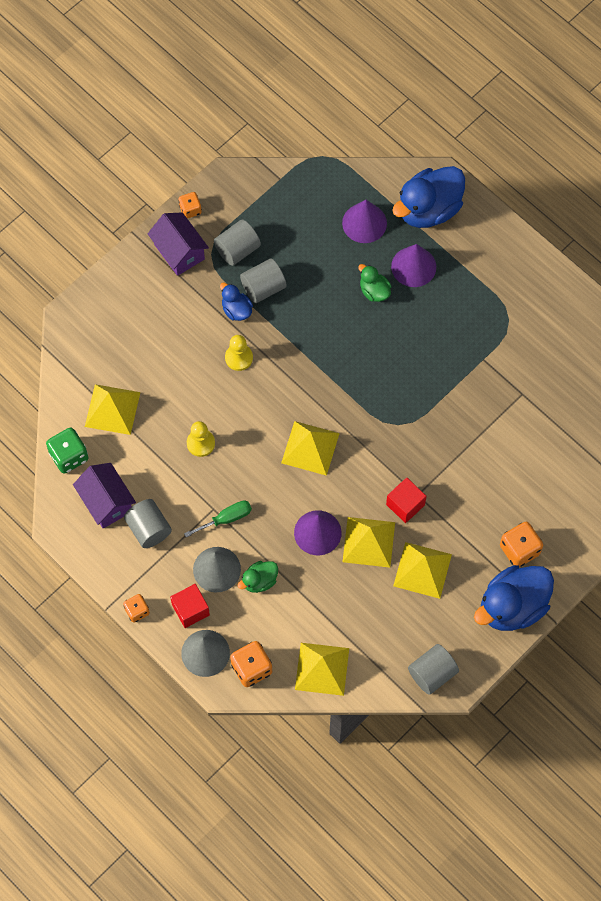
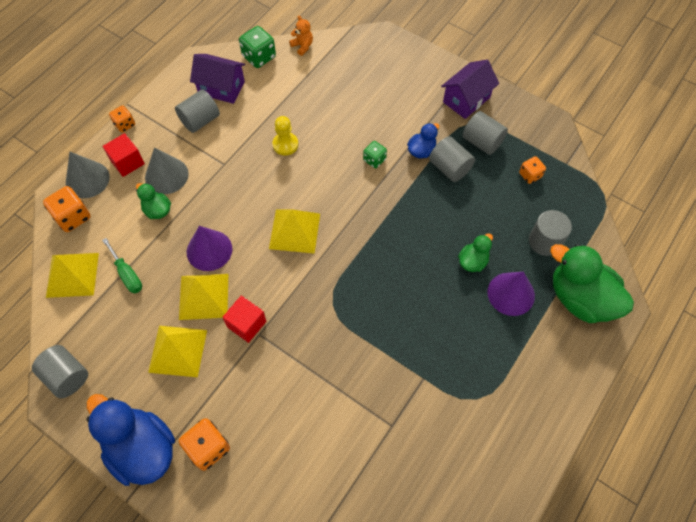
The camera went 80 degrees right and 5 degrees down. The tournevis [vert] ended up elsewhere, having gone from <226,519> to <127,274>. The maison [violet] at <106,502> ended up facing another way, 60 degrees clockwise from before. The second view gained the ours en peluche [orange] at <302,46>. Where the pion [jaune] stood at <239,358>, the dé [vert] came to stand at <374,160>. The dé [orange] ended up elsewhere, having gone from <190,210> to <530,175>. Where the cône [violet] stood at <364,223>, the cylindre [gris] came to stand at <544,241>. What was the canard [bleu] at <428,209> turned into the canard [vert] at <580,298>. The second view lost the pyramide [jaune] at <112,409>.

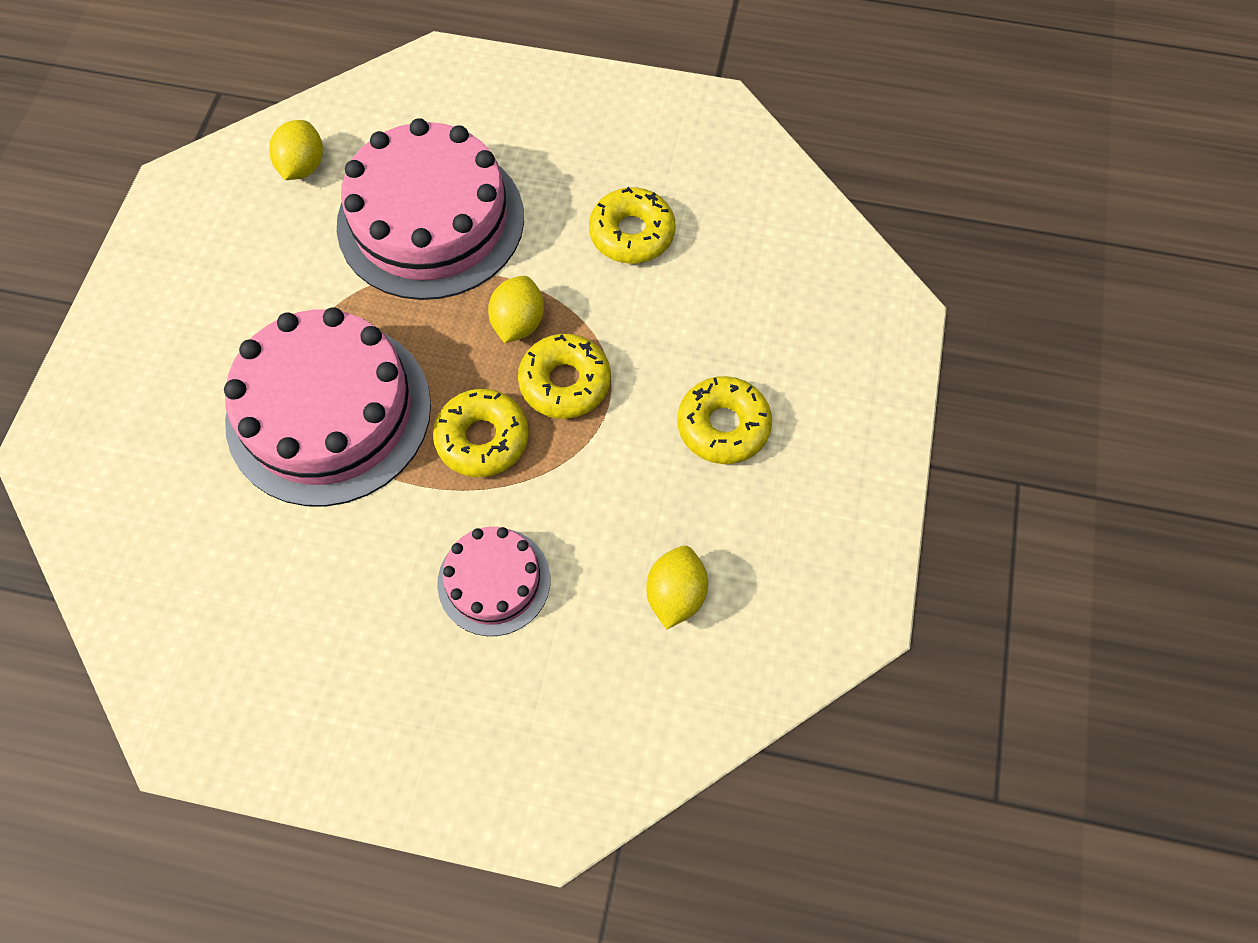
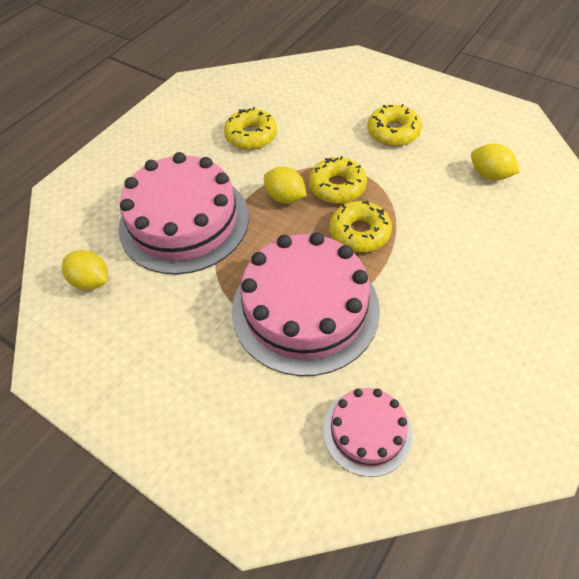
The camera went 65 degrees left and 10 degrees down. The gâteau [rose] ended up elsewhere, having gone from <494,581> to <367,431>.

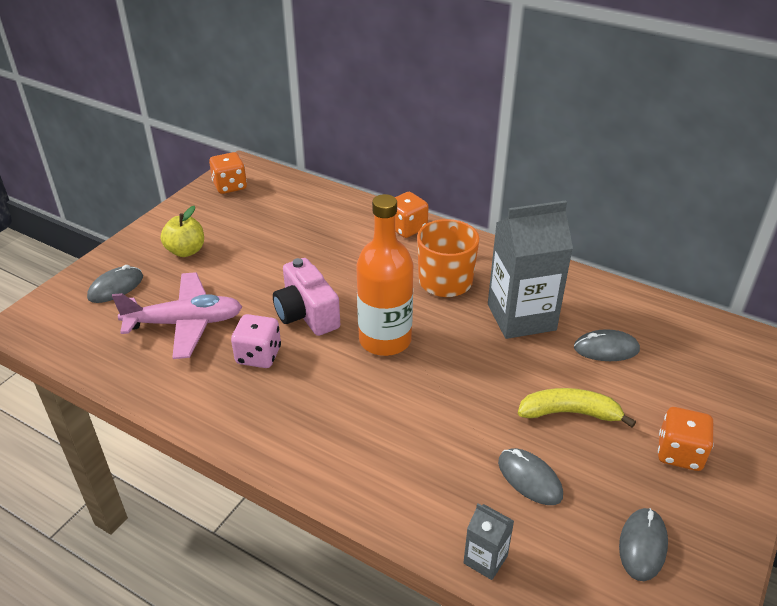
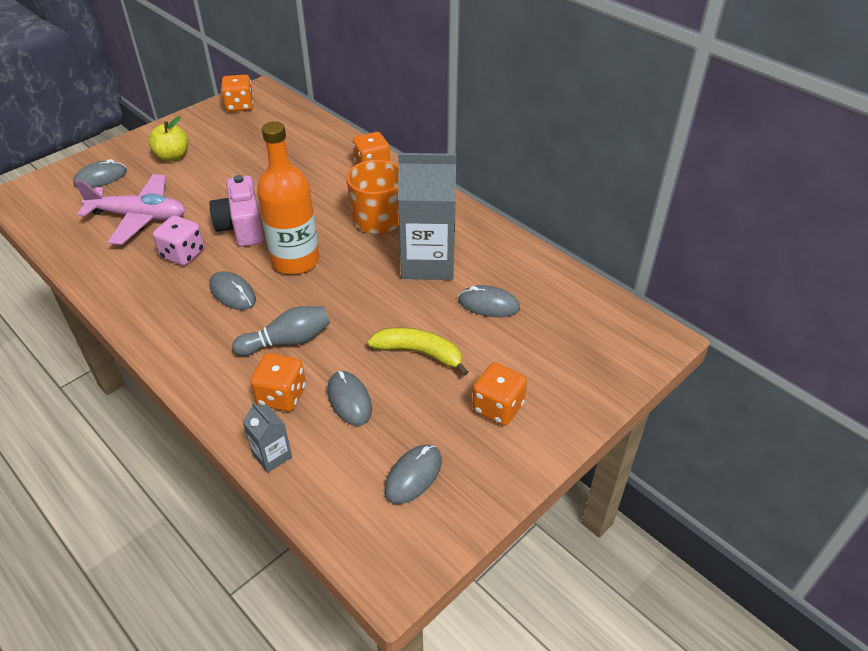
The camera went 15 degrees right and 5 degrees up. The second view gained the souris [gris] at <232,293>. The second view gained the quille [gris] at <287,341>. The second view gained the dé [orange] at <281,396>.

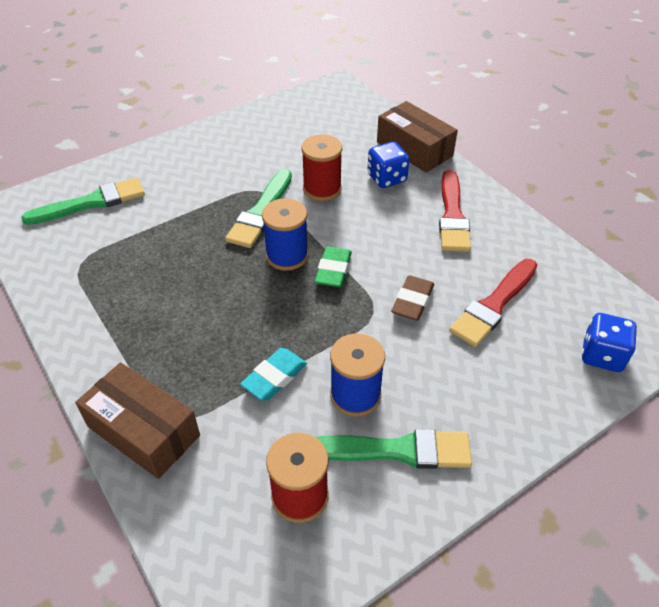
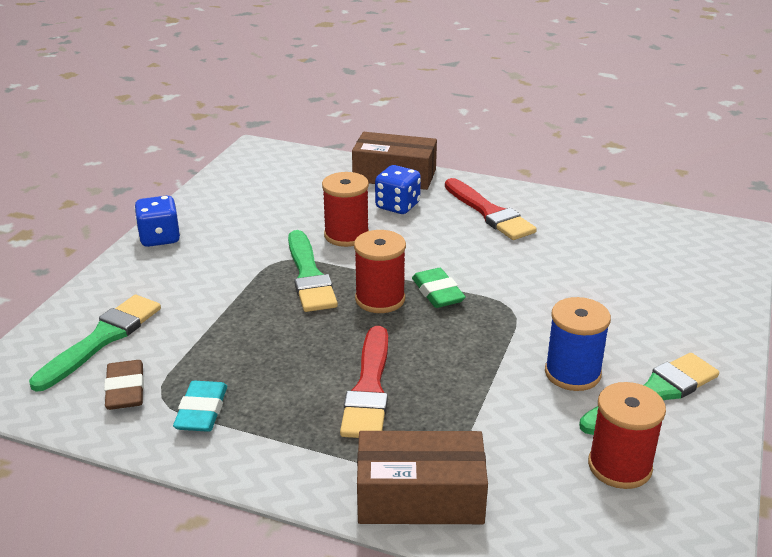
The camera went 35 degrees left and 15 degrees down. The gomme [marron] ended up elsewhere, having gone from <412,301> to <125,390>. The dé [bleu] ended up elsewhere, having gone from <602,355> to <160,238>. The gomme [turquoise] ended up elsewhere, having gone from <274,377> to <201,411>. The pinceau [rouge] ended up elsewhere, having gone from <494,305> to <369,388>. What was the bobine [bleu] at <287,256> turned into the bobine [rouge] at <380,299>.

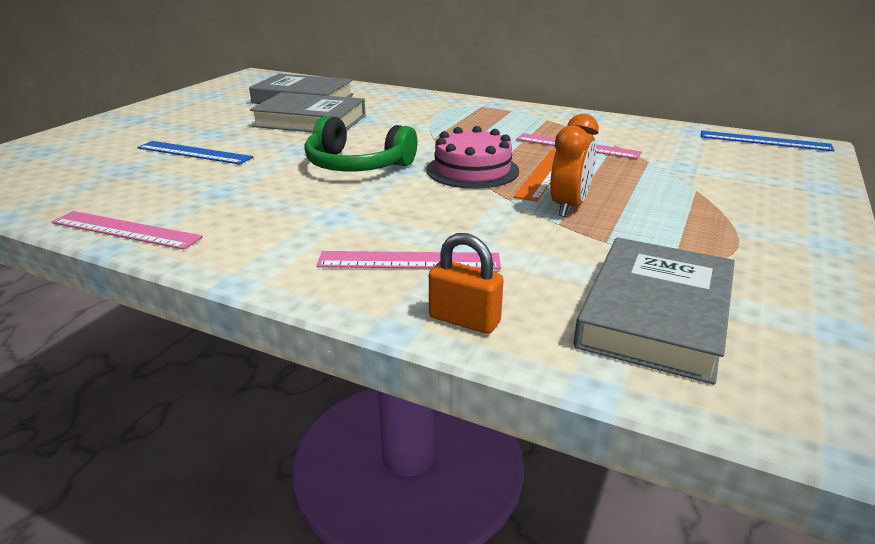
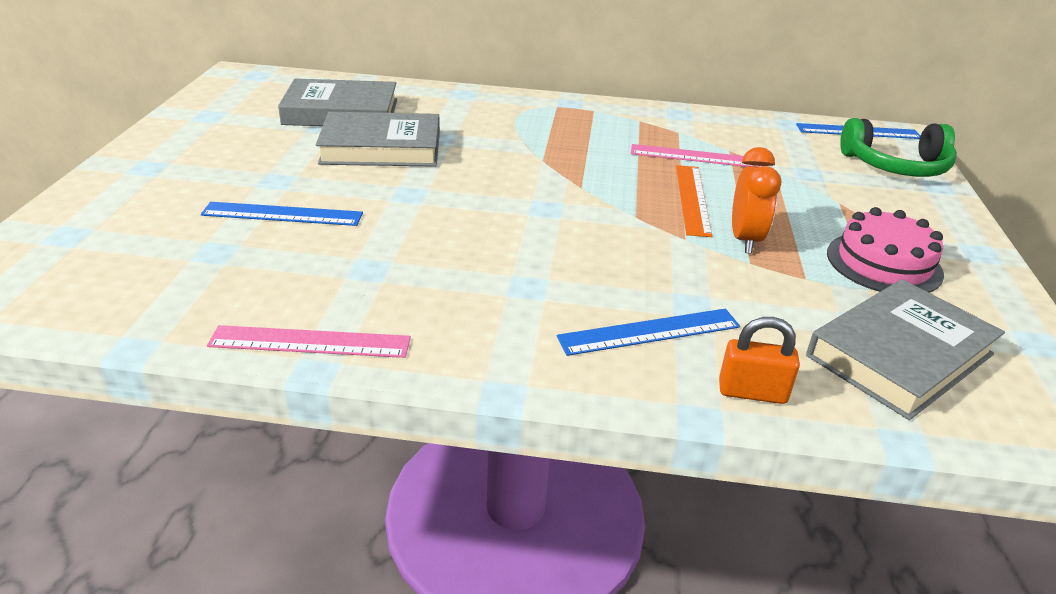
The camera went 20 degrees left and 5 degrees up. What was the règle [rose] at <409,261> turned into the règle [bleu] at <649,332>. The livre [gris] at <655,315> ended up facing another way, 45 degrees clockwise from before. The gâteau [rose] ended up elsewhere, having gone from <472,170> to <884,263>. The casque audio [vert] ended up elsewhere, having gone from <357,165> to <896,166>.

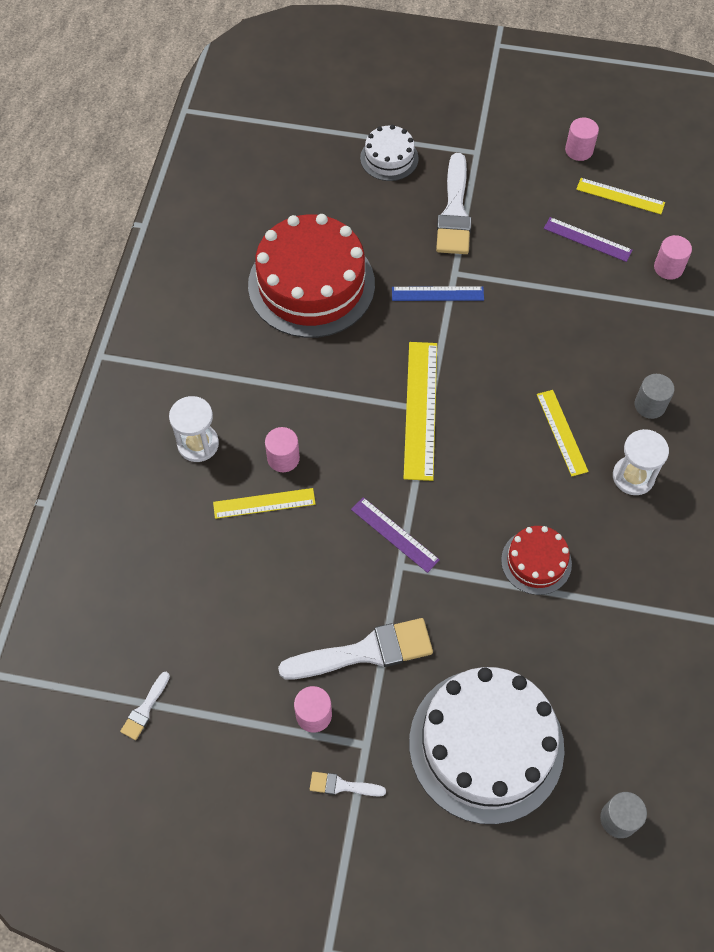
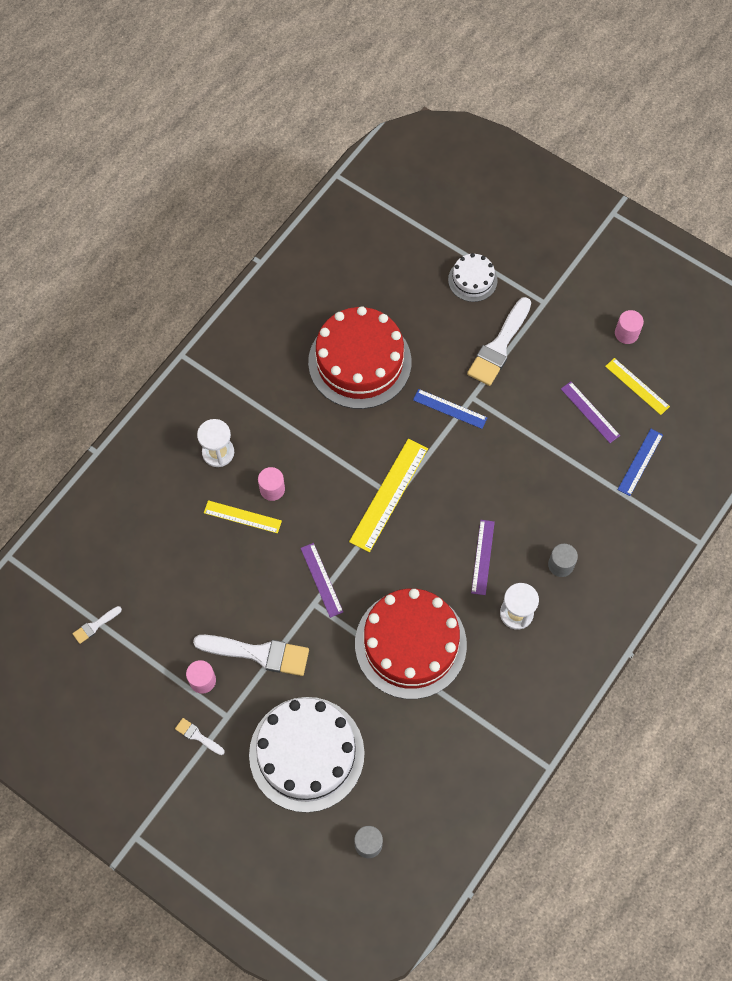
The camera went 25 degrees right and 5 degrees up. The size of the gâteau [rouge] at <536,562> changed by a factor of 2.04. What was the règle [jaune] at <562,432> turned into the règle [violet] at <483,557>. Where the cylindre [rose] stood at <668,268>, the règle [bleu] came to stand at <640,462>.

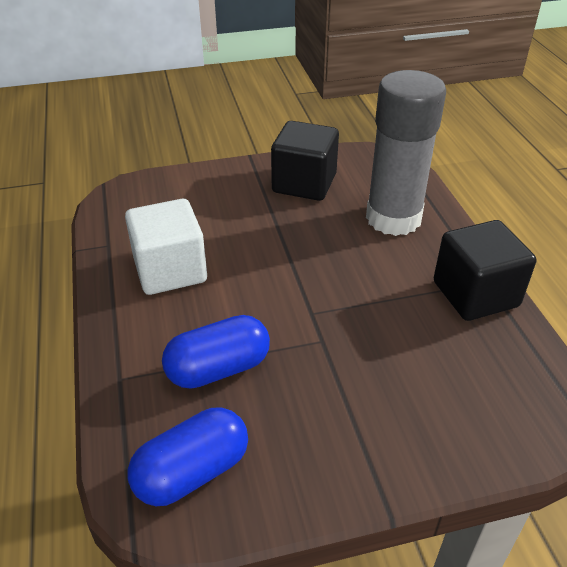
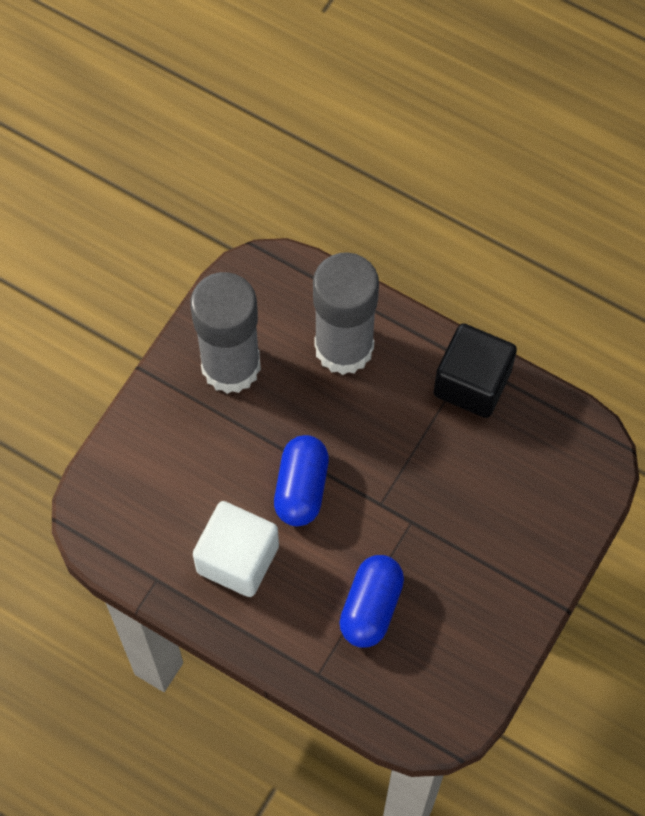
The camera went 45 degrees left and 25 degrees up. Where the cube [noir] stood at <304,183>, the bâton de colle [gris] came to stand at <231,366>. The gélule [bleu] ended up elsewhere, having gone from <192,472> to <301,488>.

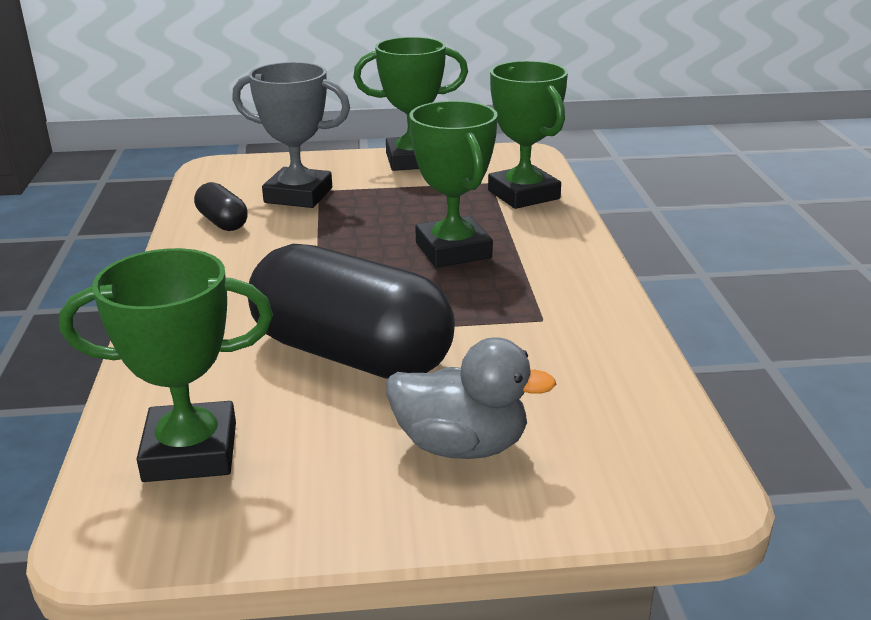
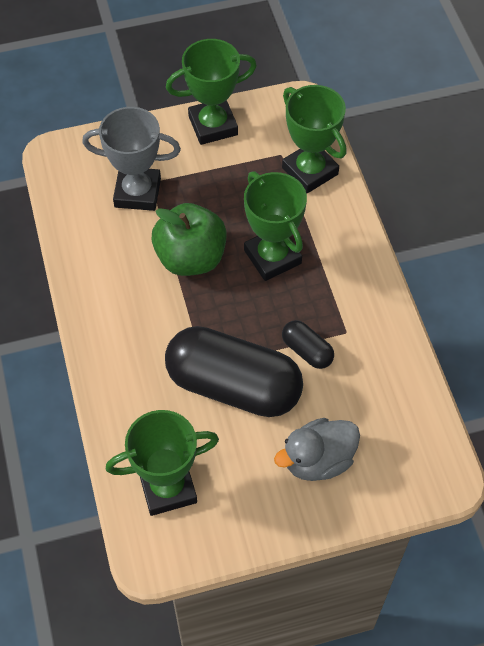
The camera went 10 degrees left and 30 degrees up. The second view gained the pomme [vert] at <191,258>. The canard [gris] at <461,446> ended up facing another way, 150 degrees clockwise from before. The gélule [noir] ended up elsewhere, having gone from <222,222> to <307,351>.

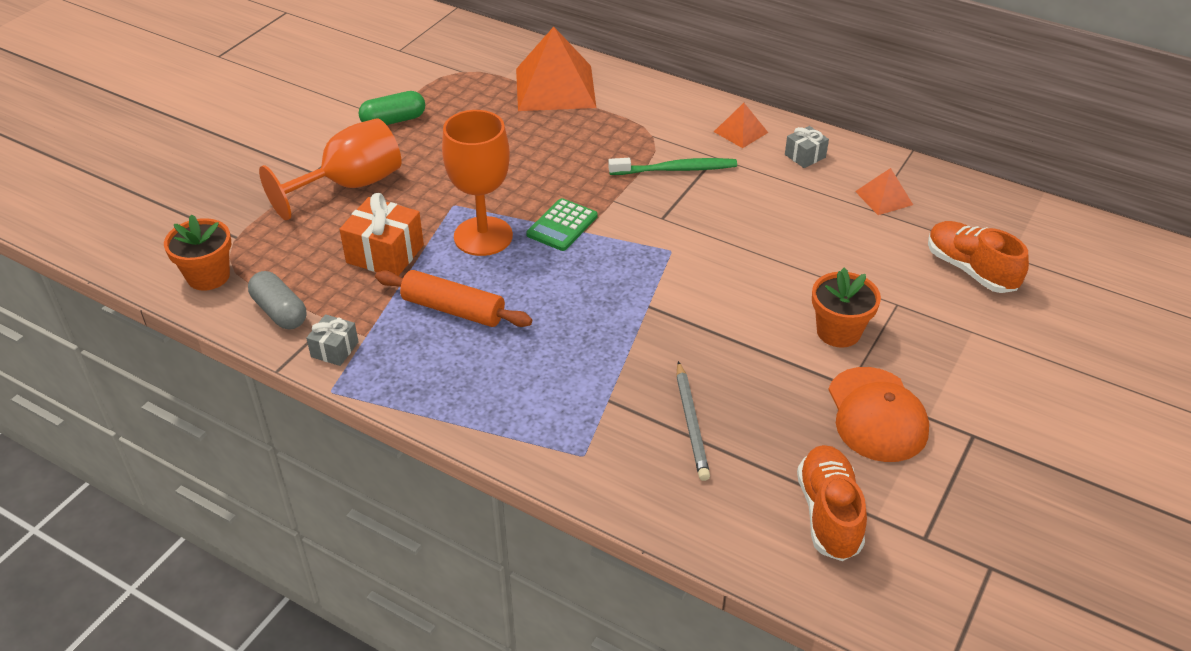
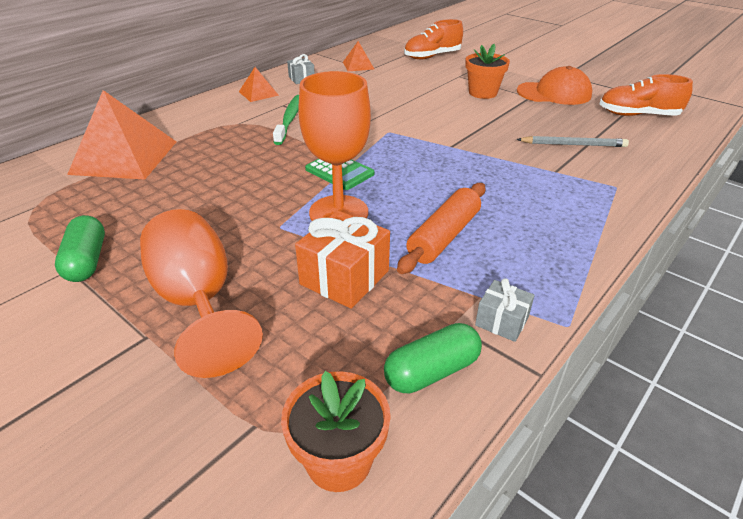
The camera went 80 degrees left and 5 degrees down. What was the gélule [gris] at <280,312> turned into the gélule [vert] at <432,371>.

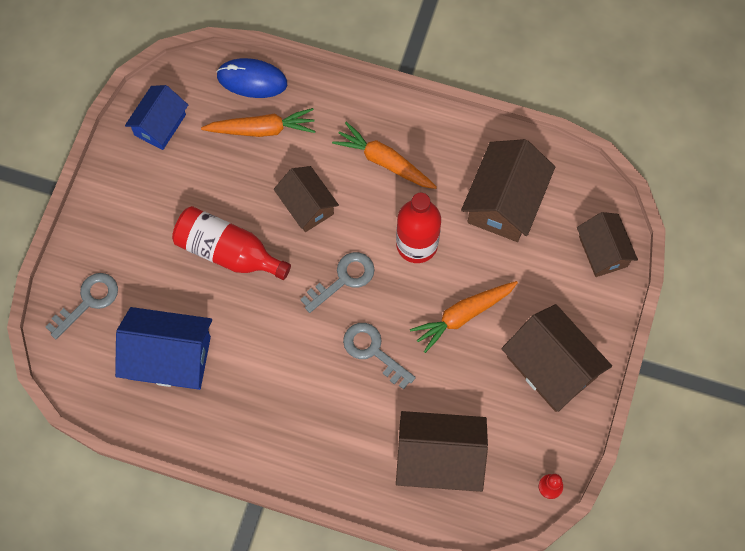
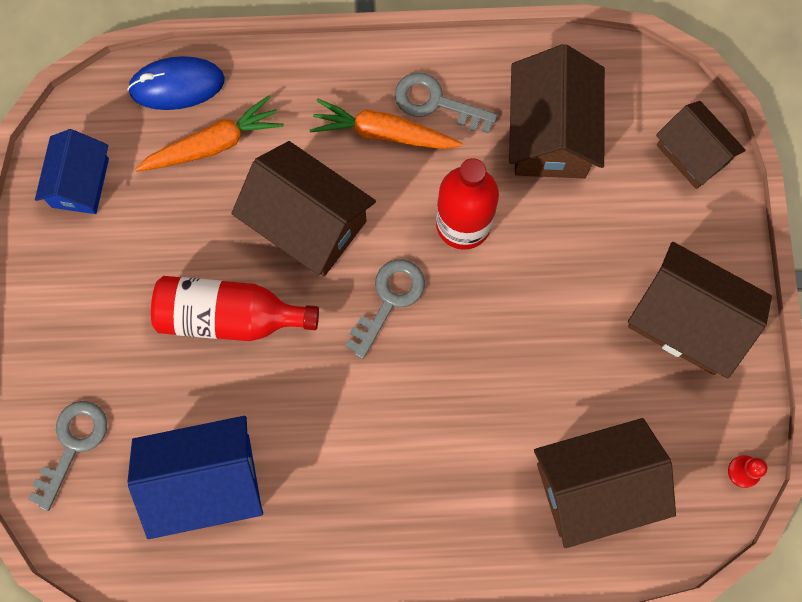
The camera went 20 degrees left and 5 degrees up. The size of the maison [marron] at <307,206> changed by a factor of 1.56. The clé [gris] ended up elsewhere, having gone from <373,351> to <436,102>. The second view lost the carotte [orange] at <463,315>.

